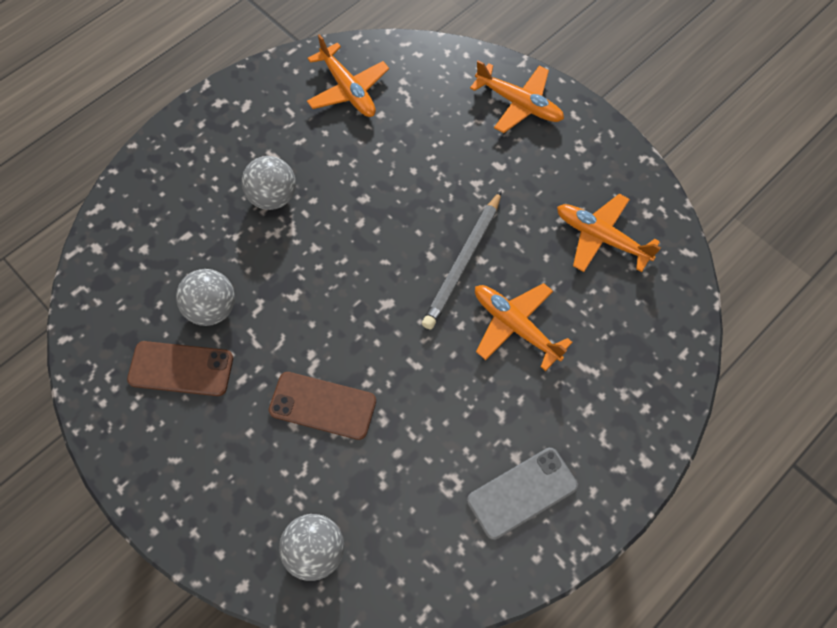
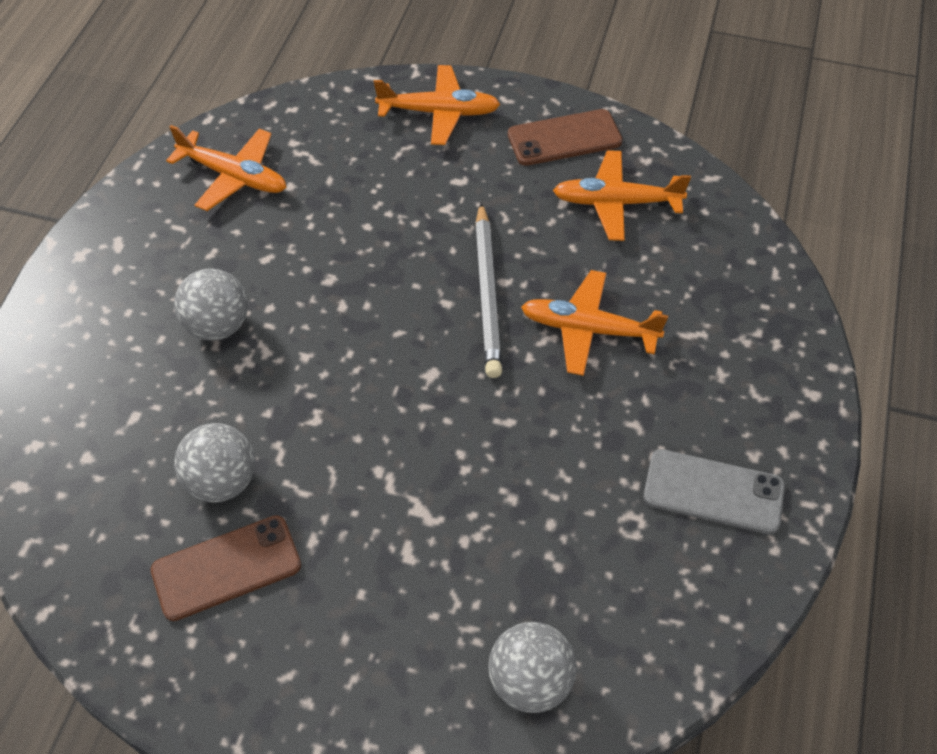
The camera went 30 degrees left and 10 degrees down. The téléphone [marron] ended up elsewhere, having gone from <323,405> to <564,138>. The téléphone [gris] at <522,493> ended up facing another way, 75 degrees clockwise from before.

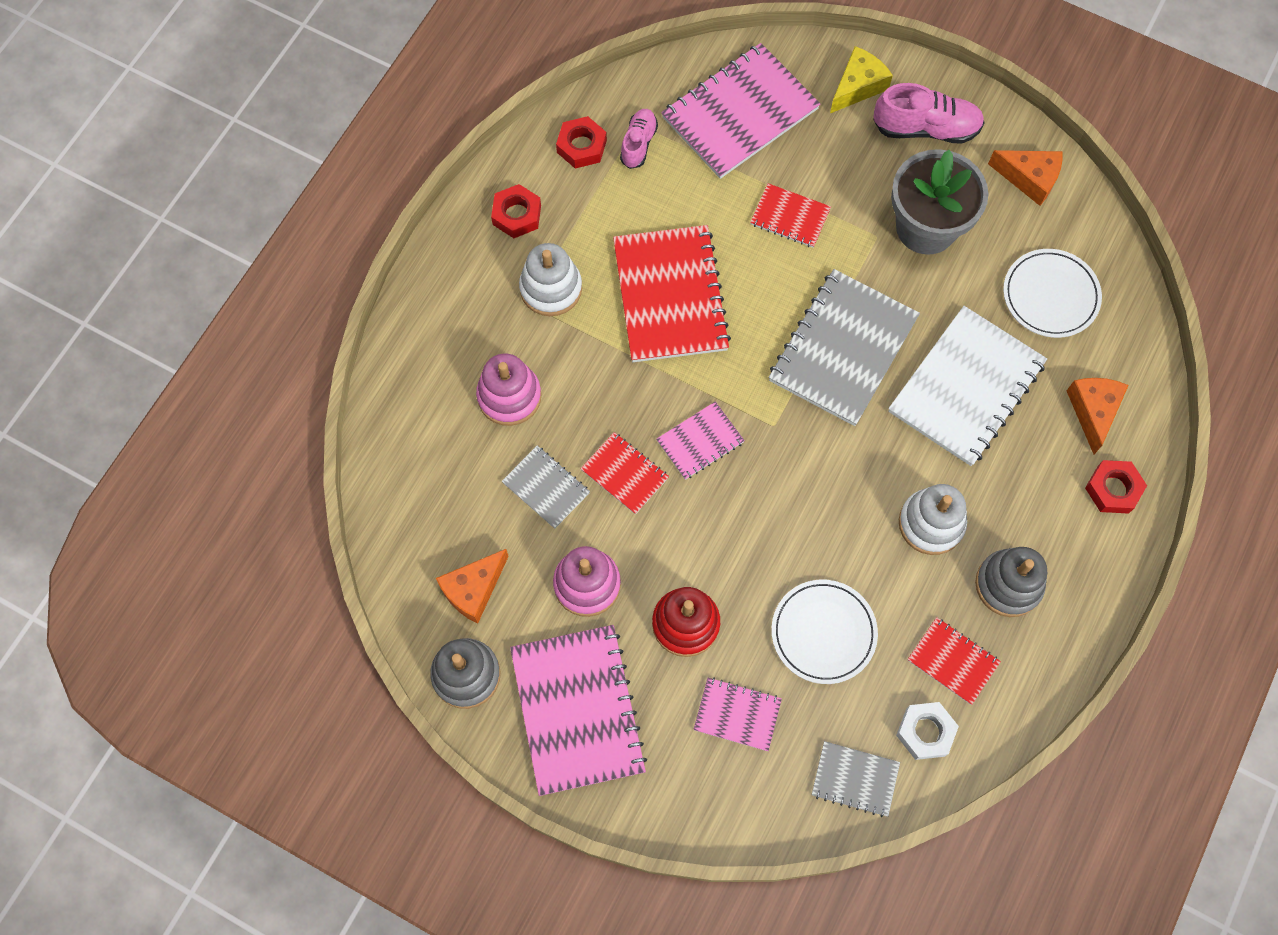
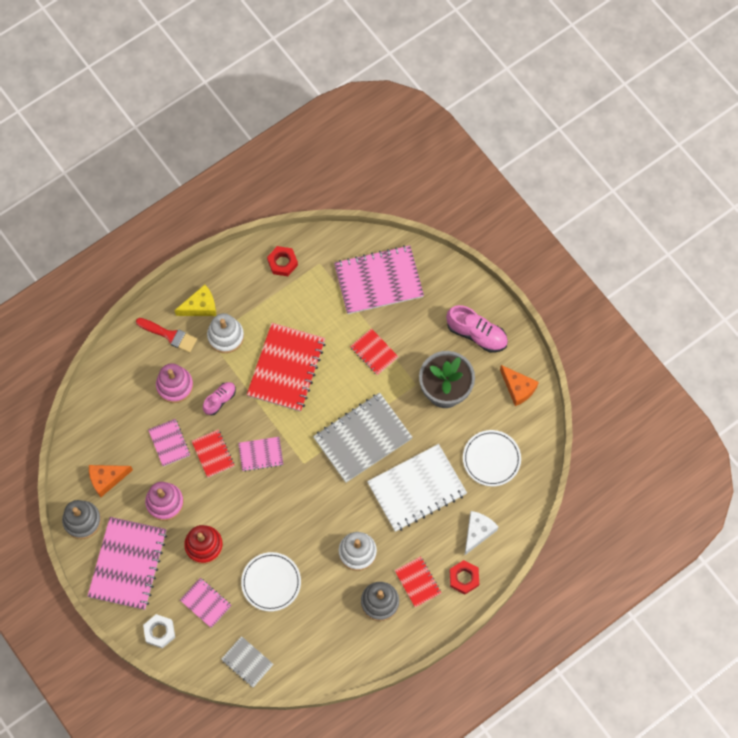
The camera went 25 degrees right and 0 degrees up. The second view gained the pinceau [rouge] at <169,335>. The écrou [blanc] ended up elsewhere, having gone from <925,732> to <159,632>. What was the carnet [gris] at <546,488> turned into the carnet [rose] at <169,443>. The fromage [jaune] ended up elsewhere, having gone from <857,86> to <200,306>. The chaussure [rose] ended up elsewhere, having gone from <638,144> to <220,400>. The carnet [rouge] ended up elsewhere, having gone from <952,661> to <417,582>. What was the fromage [orange] at <1093,411> turned into the fromage [blanc] at <477,532>. The second view lost the écrou [rouge] at <517,215>.

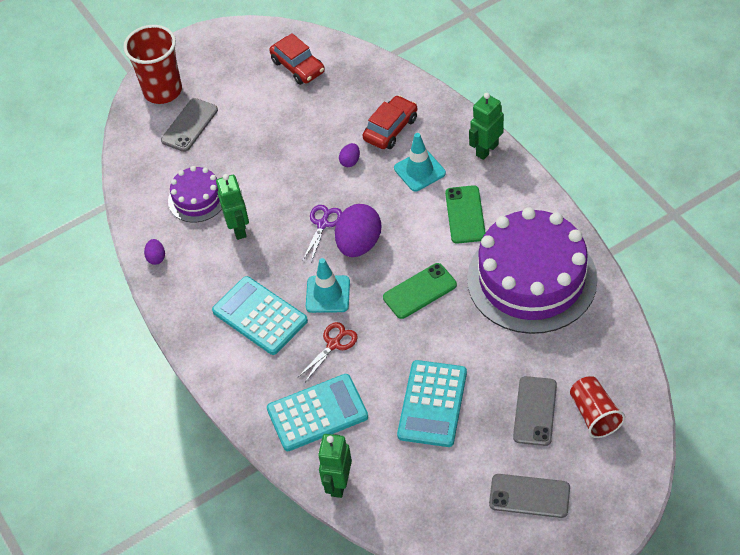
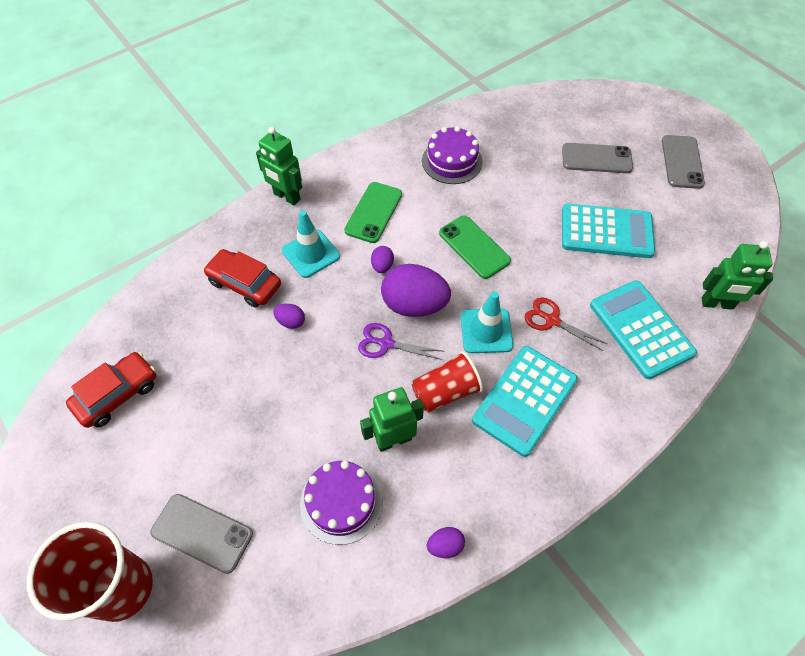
The camera went 100 degrees left and 5 degrees up. The téléphone [vert] at <465,215> ended up facing another way, 60 degrees counterclockwise from before. The second view gained the œuf [violet] at <382,266>. The gobelet [rouge] ended up elsewhere, having gone from <594,414> to <445,392>. The size of the gâteau [violet] at <532,279> changed by a factor of 0.49.

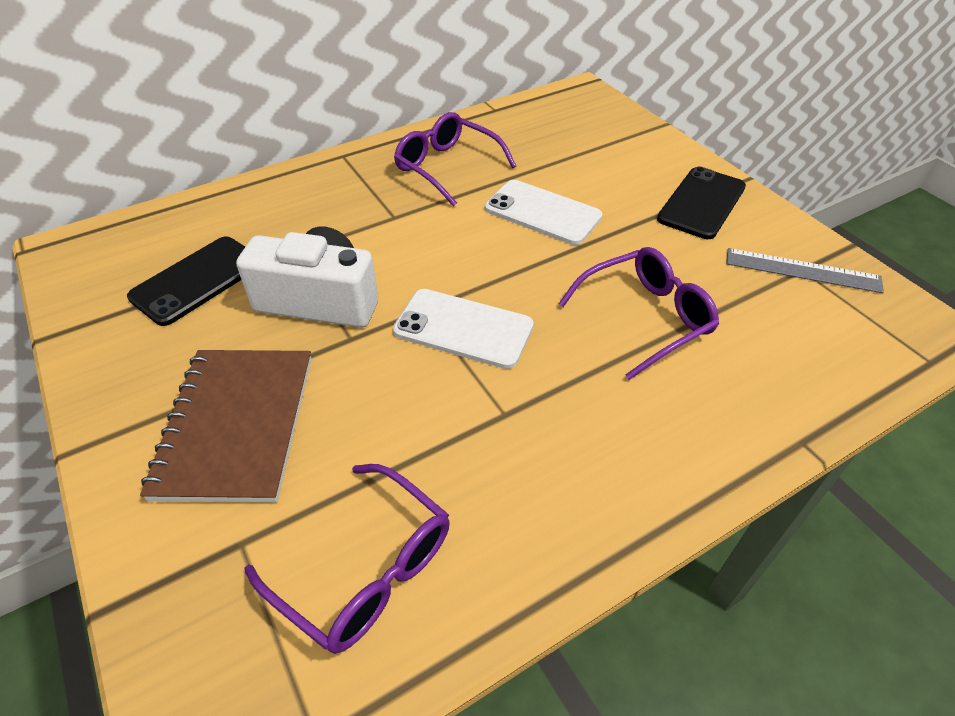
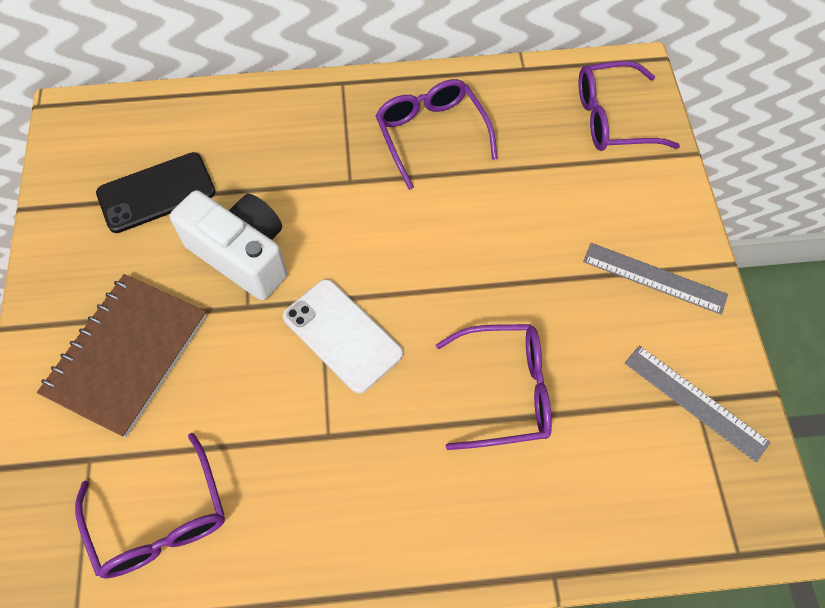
The camera went 25 degrees right and 15 degrees up. The second view gained the lunettes [violet] at <612,118>. Where the téléphone [noir] stood at <701,203>, the règle [gris] came to stand at <654,278>. The second view lost the téléphone [blanc] at <542,213>.

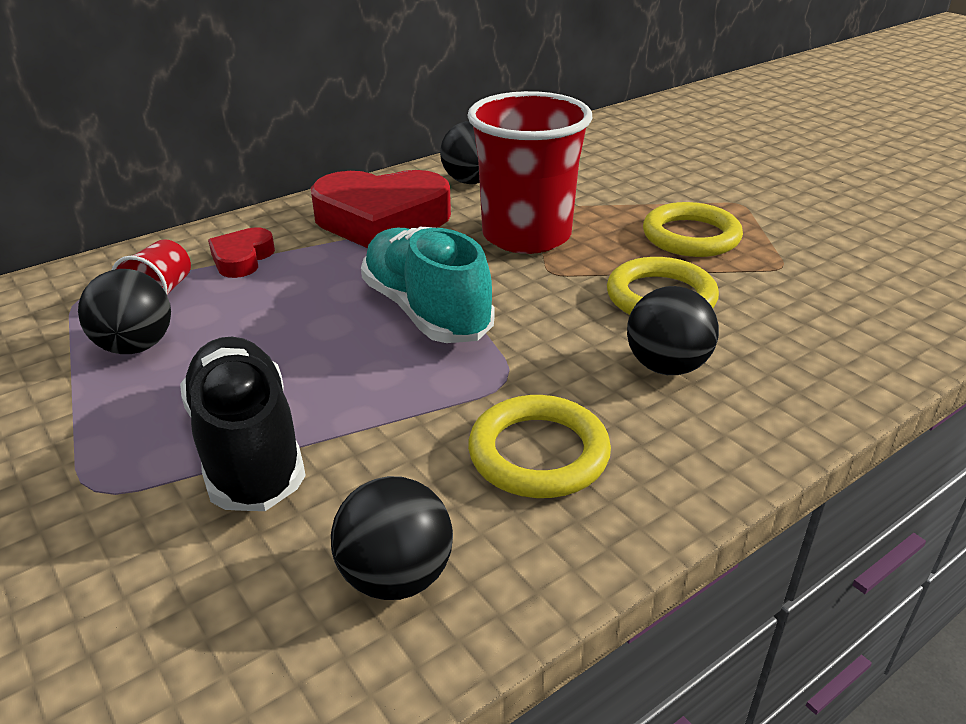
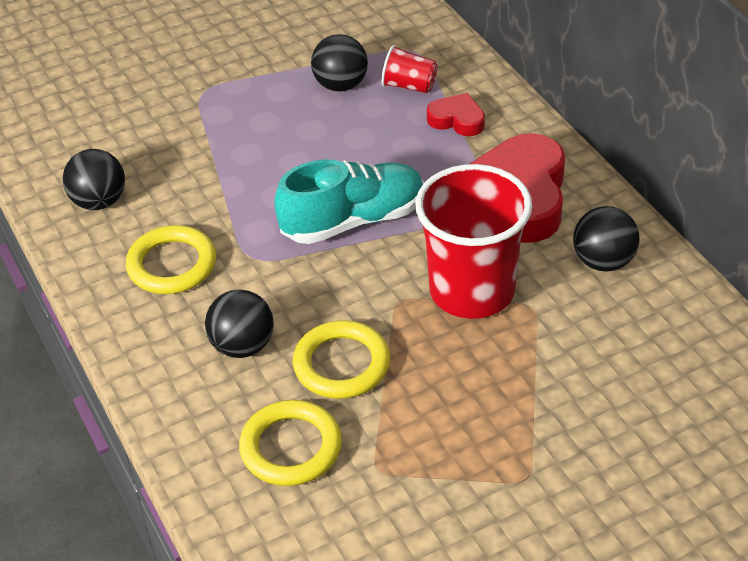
The camera went 100 degrees right and 10 degrees up. The anneau [jaune] ended up elsewhere, having gone from <691,236> to <291,447>. The second view lost the chaussure [noir] at <247,447>.

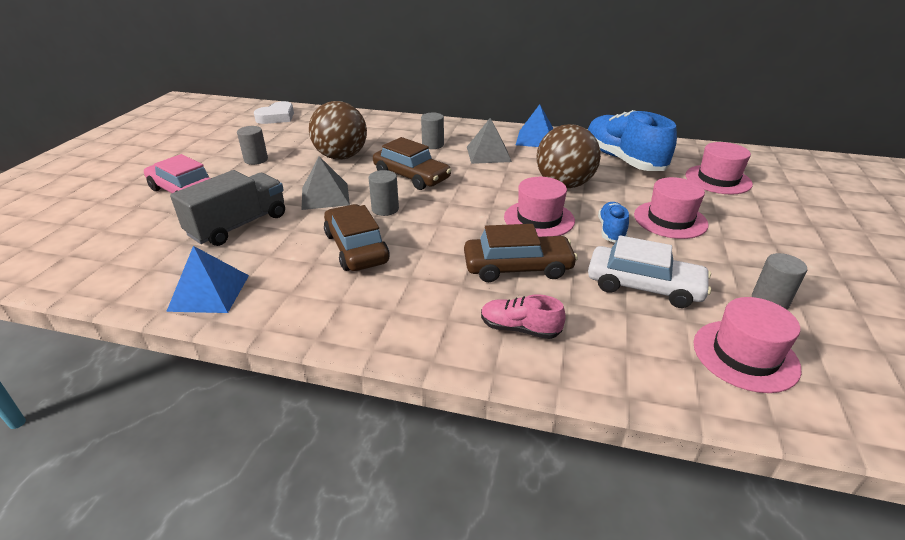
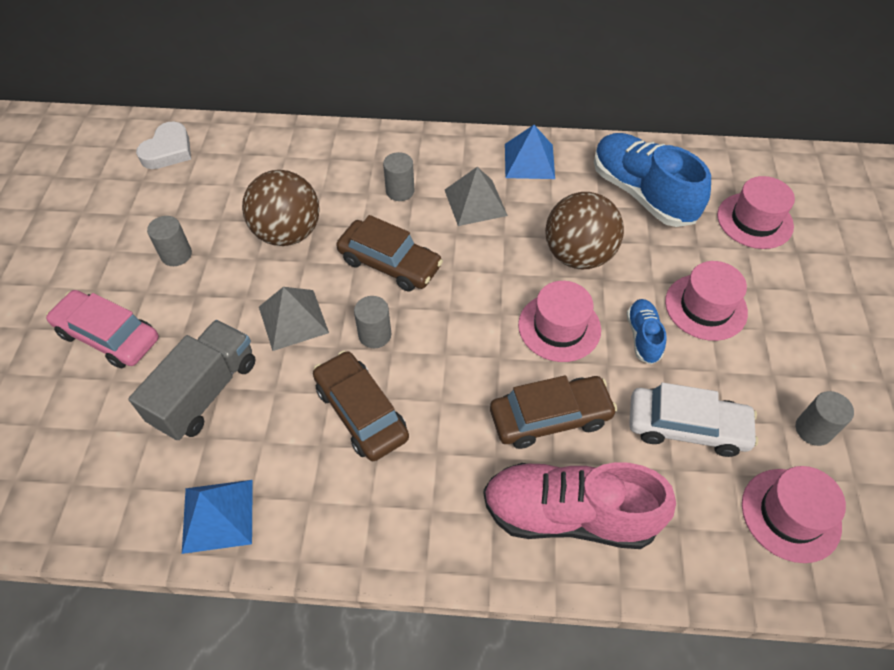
The camera went 10 degrees left and 20 degrees up. The size of the chaussure [rose] at <519,329> changed by a factor of 2.05.

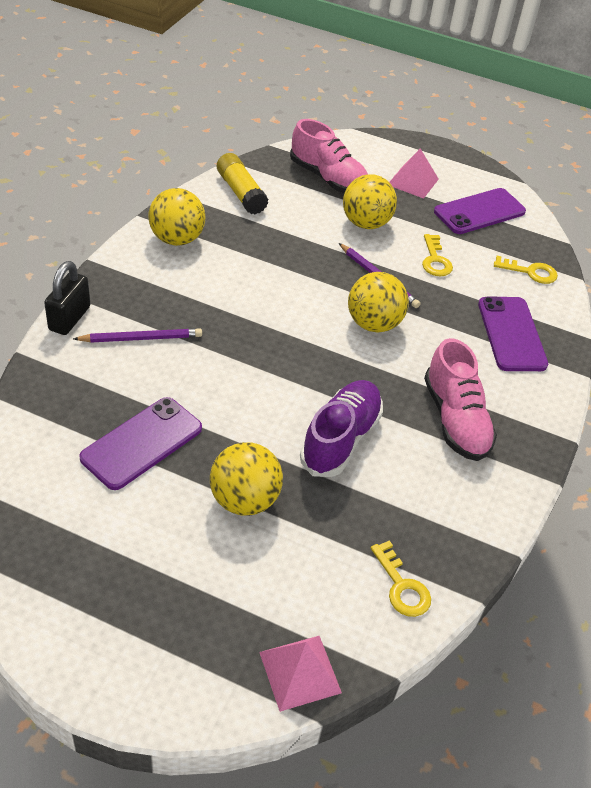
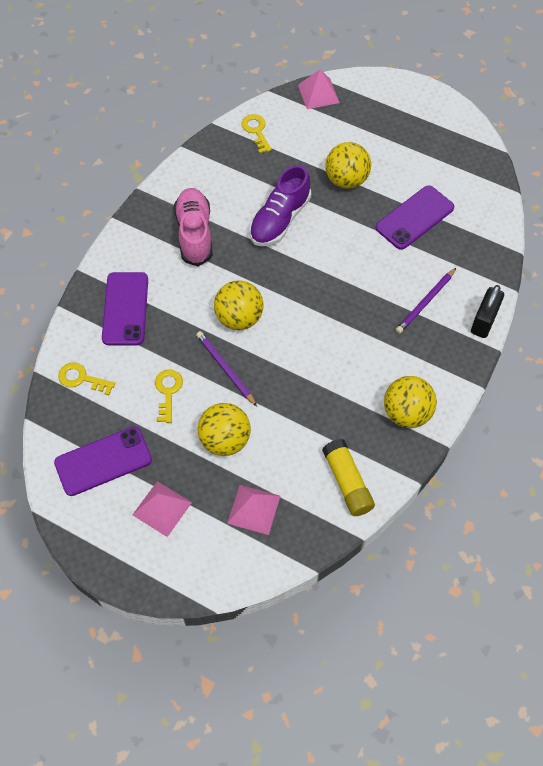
The camera went 170 degrees left and 15 degrees up. Where the chaussure [rose] stood at <328,179>, the pyramide [rose] came to stand at <253,509>. The crayon [violet] at <141,338> ended up facing another way, 45 degrees counterclockwise from before.

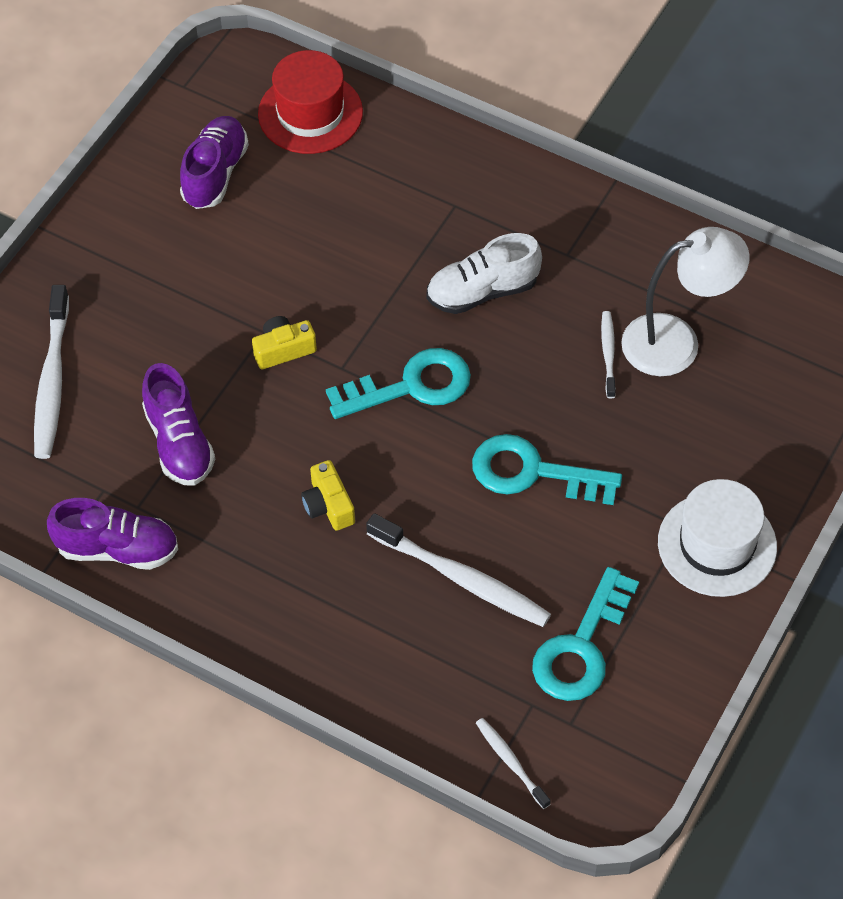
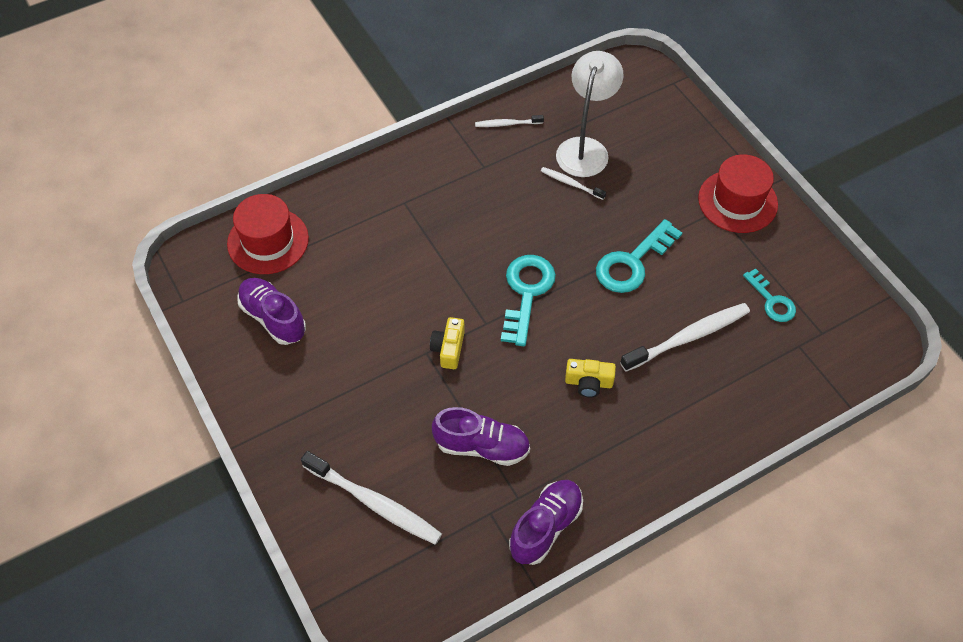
The camera went 60 degrees left and 0 degrees up. The brosse à dents [blanc] ended up elsewhere, having gone from <511,762> to <507,124>. What was the chapeau [blanc] at <717,544> turned into the chapeau [rouge] at <737,201>. The size of the clé [turquoise] at <581,647> changed by a factor of 0.62. The second view lost the chaussure [blanc] at <482,291>.

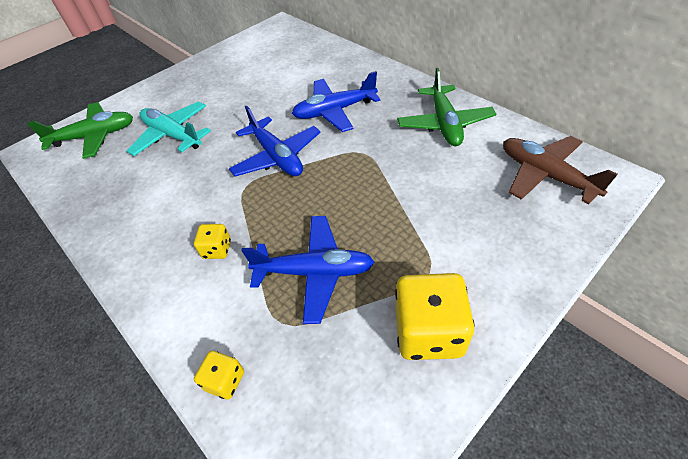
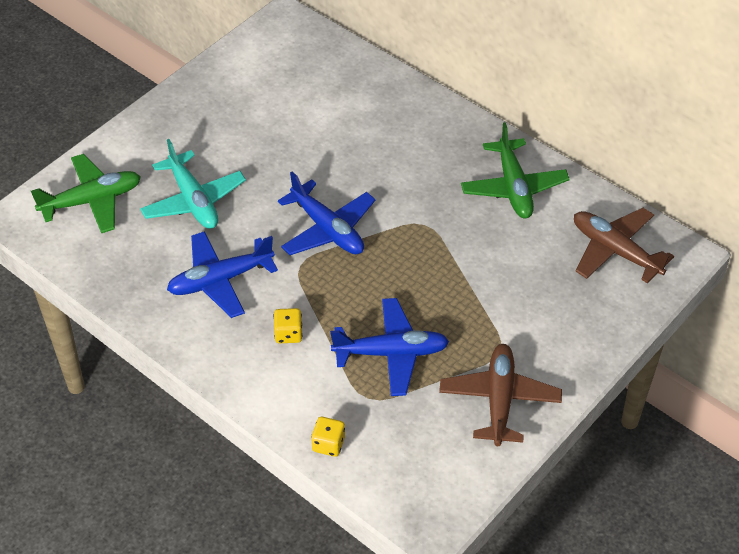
The camera went 10 degrees left and 0 degrees up. The avion [turquoise] at <173,135> ended up facing another way, 150 degrees counterclockwise from before. The avion [bleu] ended up elsewhere, having gone from <335,111> to <220,280>. Where the dé [jaune] stood at <428,332>, the avion [marron] came to stand at <499,400>.

